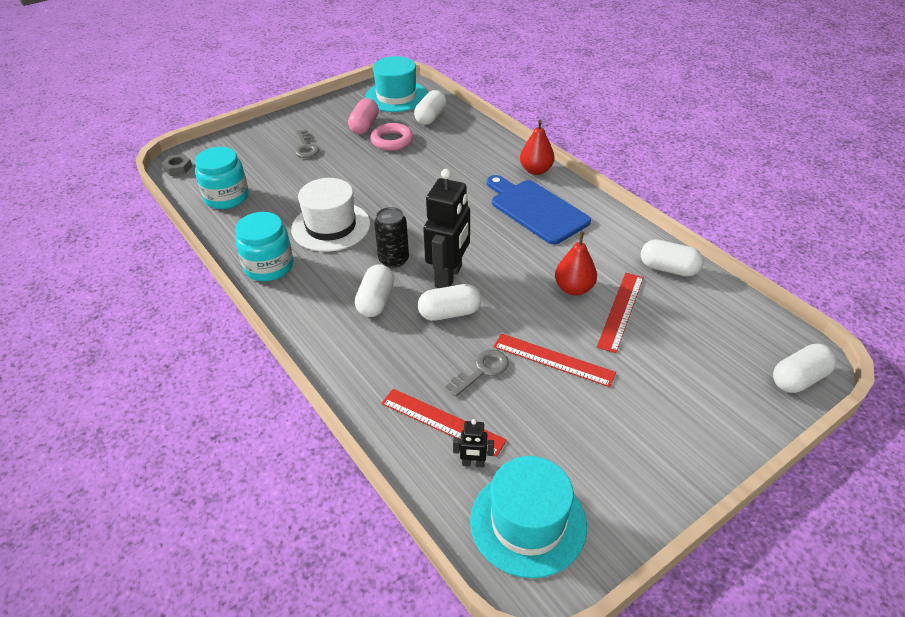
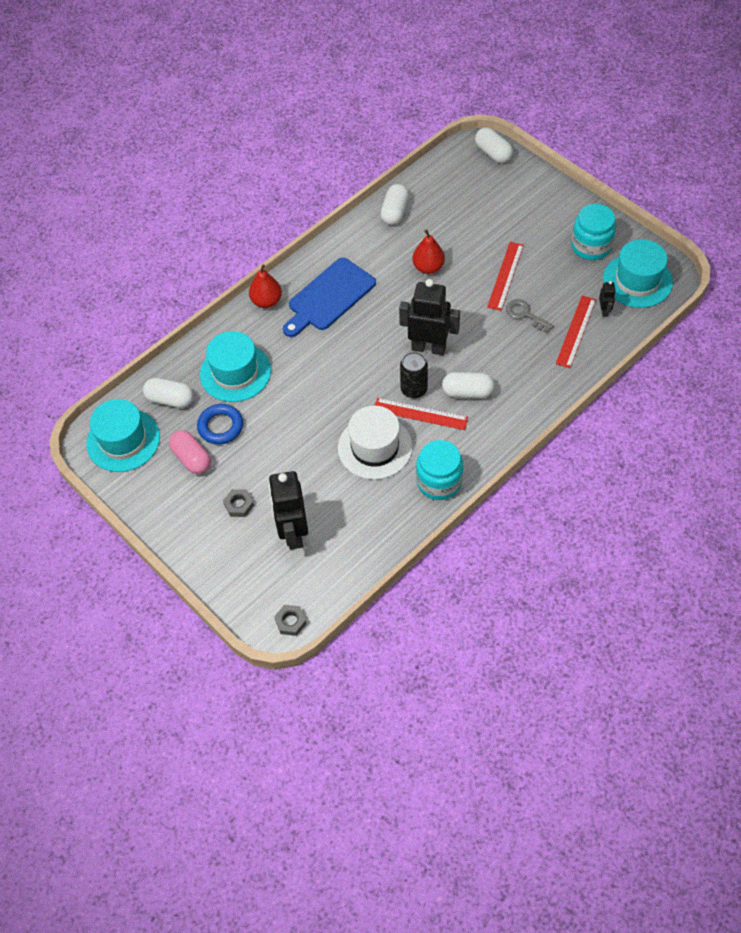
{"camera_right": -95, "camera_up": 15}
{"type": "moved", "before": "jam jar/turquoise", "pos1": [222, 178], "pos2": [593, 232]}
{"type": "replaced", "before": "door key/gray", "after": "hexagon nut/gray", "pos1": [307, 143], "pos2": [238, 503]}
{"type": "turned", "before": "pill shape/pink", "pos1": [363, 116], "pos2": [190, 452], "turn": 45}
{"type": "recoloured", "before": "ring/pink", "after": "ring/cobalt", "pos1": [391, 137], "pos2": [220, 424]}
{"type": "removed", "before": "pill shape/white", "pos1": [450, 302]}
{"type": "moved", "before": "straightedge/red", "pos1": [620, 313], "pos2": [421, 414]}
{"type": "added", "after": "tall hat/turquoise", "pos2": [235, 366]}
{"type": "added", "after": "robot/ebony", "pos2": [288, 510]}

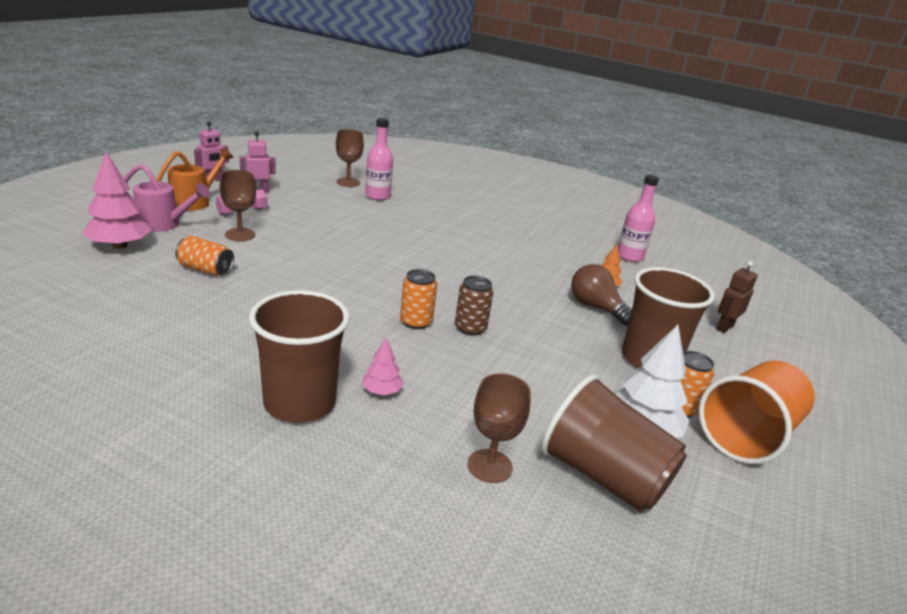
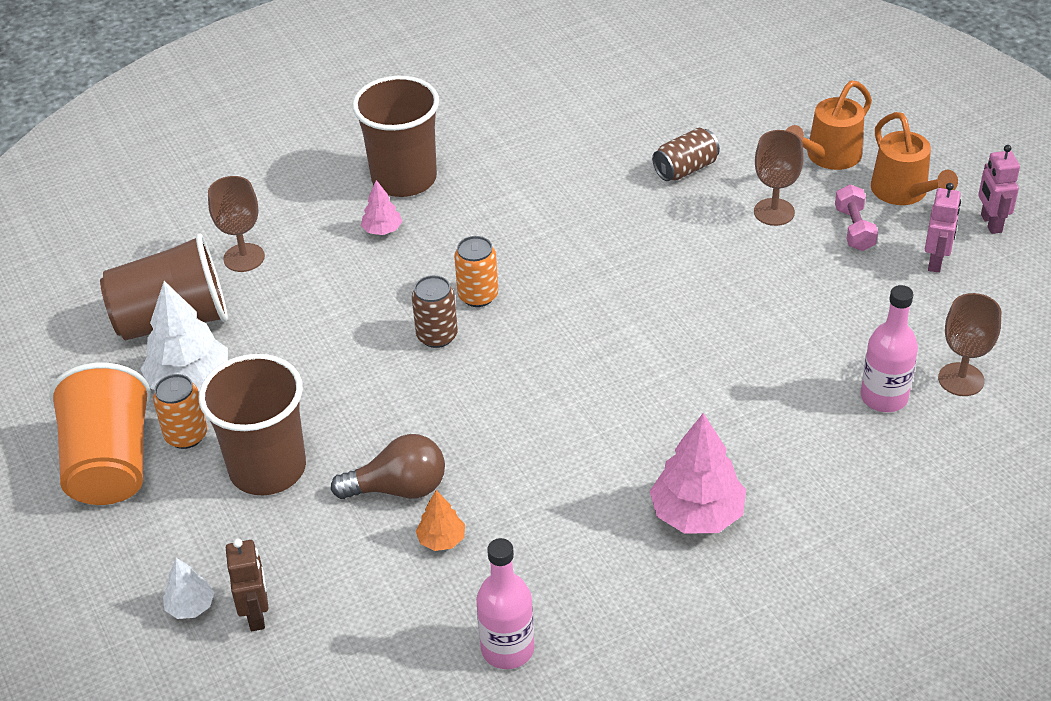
{"camera_right": 130, "camera_up": 15}
{"type": "moved", "before": "tree/pink", "pos1": [117, 200], "pos2": [698, 473]}
{"type": "recoloured", "before": "watering pot/pink", "after": "watering pot/orange-coloured", "pos1": [167, 198], "pos2": [829, 125]}
{"type": "recoloured", "before": "tin/orange-coloured", "after": "tin/brown", "pos1": [204, 256], "pos2": [686, 154]}
{"type": "added", "after": "tree/white", "pos2": [188, 588]}

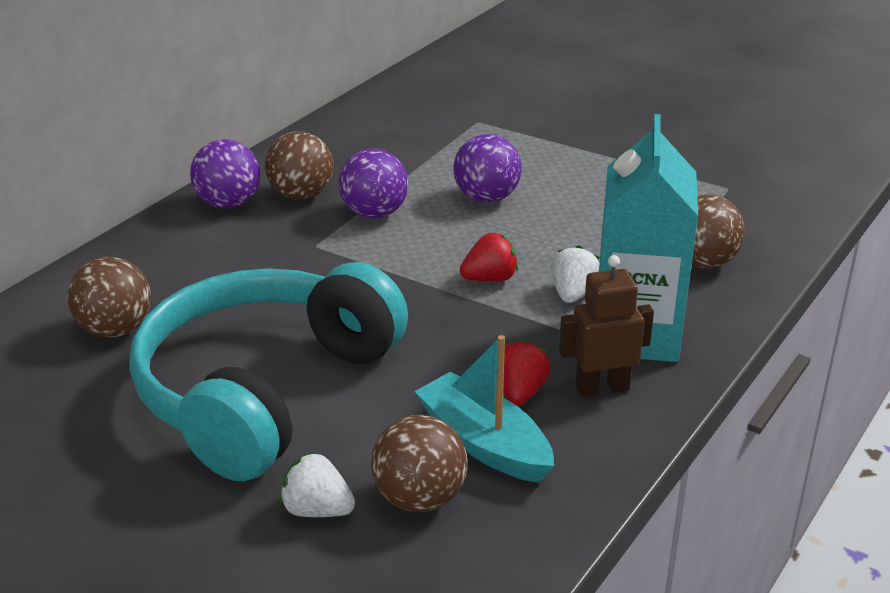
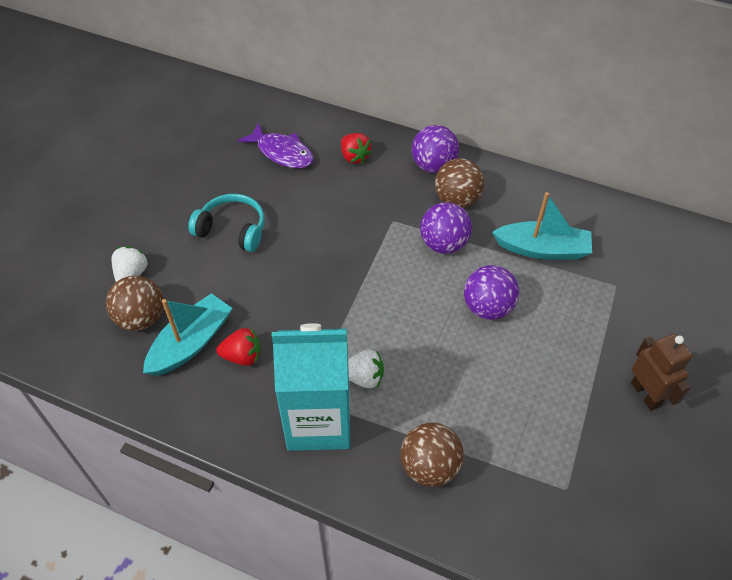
{"camera_right": 80, "camera_up": 20}
{"type": "replaced", "before": "play ball/brown", "after": "toy fish/violet", "pos1": [109, 297], "pos2": [275, 145]}
{"type": "resized", "before": "over-ear headphones/turquoise", "pos1": [268, 371], "pos2": [226, 223], "scale": 0.46}
{"type": "moved", "before": "berry/red", "pos1": [489, 257], "pos2": [356, 148]}
{"type": "moved", "before": "robot/brown", "pos1": [606, 326], "pos2": [662, 372]}
{"type": "added", "after": "toy boat/turquoise", "pos2": [542, 226]}

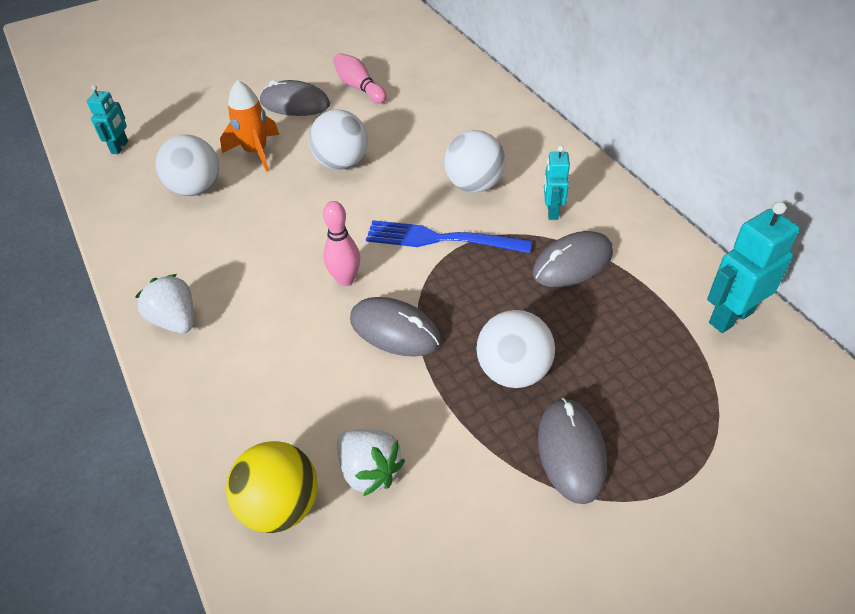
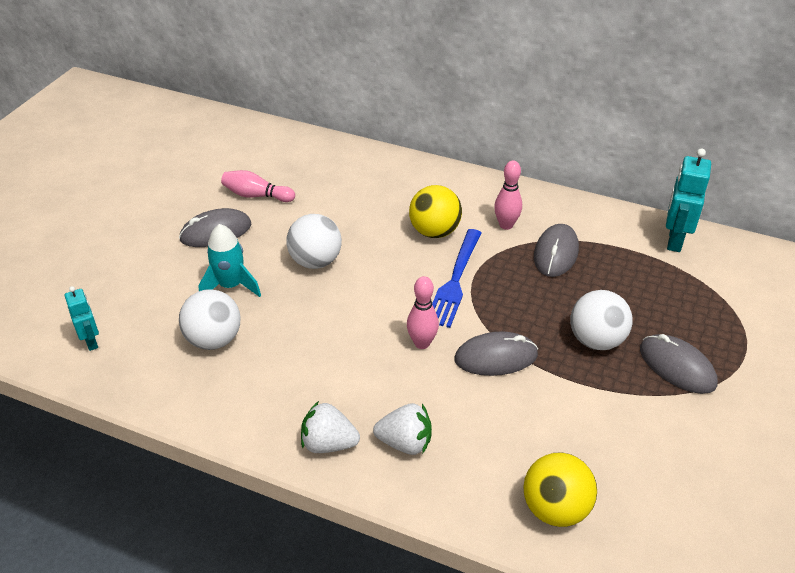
{"camera_right": -40, "camera_up": -5}
{"type": "recoloured", "before": "spaceship/orange-coloured", "after": "spaceship/turquoise", "pos1": [249, 126], "pos2": [229, 260]}
{"type": "moved", "before": "berry/white", "pos1": [371, 462], "pos2": [402, 429]}
{"type": "turned", "before": "table fork/cobalt", "pos1": [449, 236], "pos2": [457, 278], "turn": -45}
{"type": "recoloured", "before": "play ball/white", "after": "play ball/yellow", "pos1": [475, 161], "pos2": [435, 211]}
{"type": "replaced", "before": "robot/turquoise", "after": "skittle/pink", "pos1": [557, 183], "pos2": [508, 195]}

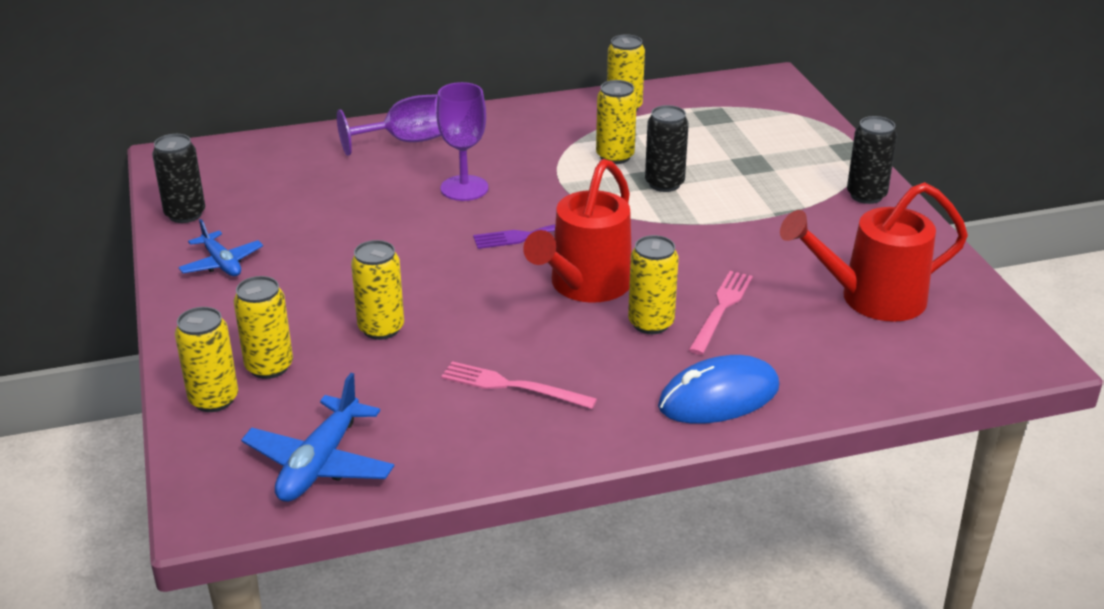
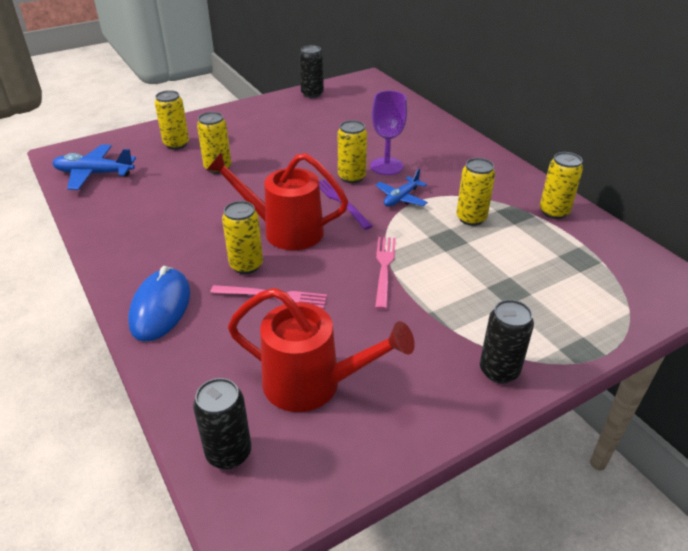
{"camera_right": 75, "camera_up": 5}
{"type": "moved", "before": "tin/yellow", "pos1": [206, 359], "pos2": [352, 151]}
{"type": "moved", "before": "toy plane/cobalt", "pos1": [220, 247], "pos2": [402, 188]}
{"type": "removed", "before": "chalice/violet", "pos1": [389, 125]}
{"type": "moved", "before": "table fork/pink", "pos1": [519, 385], "pos2": [385, 273]}
{"type": "moved", "before": "tin/ebony", "pos1": [667, 148], "pos2": [222, 423]}
{"type": "turned", "before": "PC mouse/cobalt", "pos1": [718, 389], "pos2": [159, 304], "turn": 45}
{"type": "turned", "before": "watering pot/red", "pos1": [874, 252], "pos2": [321, 350], "turn": 135}

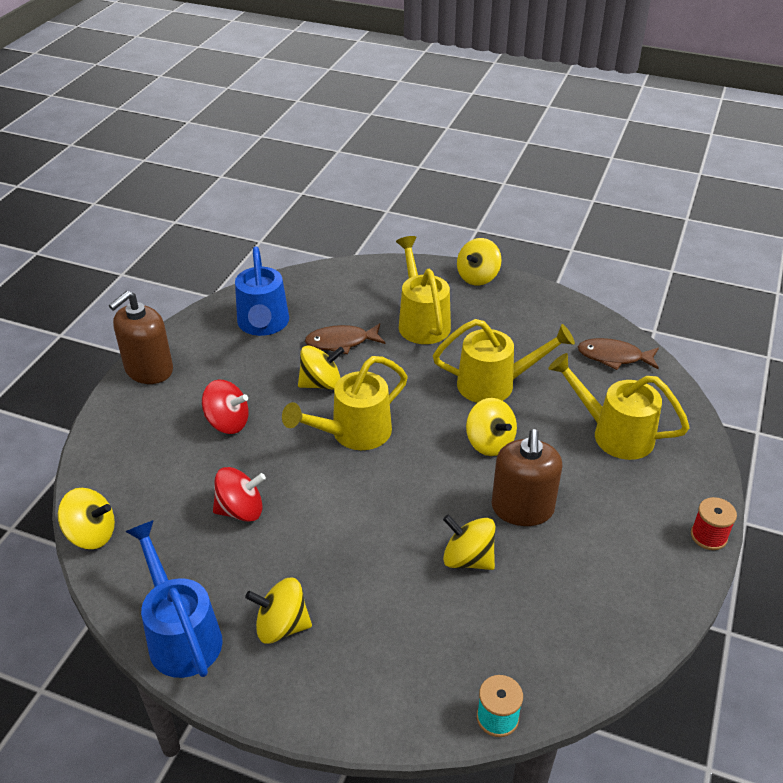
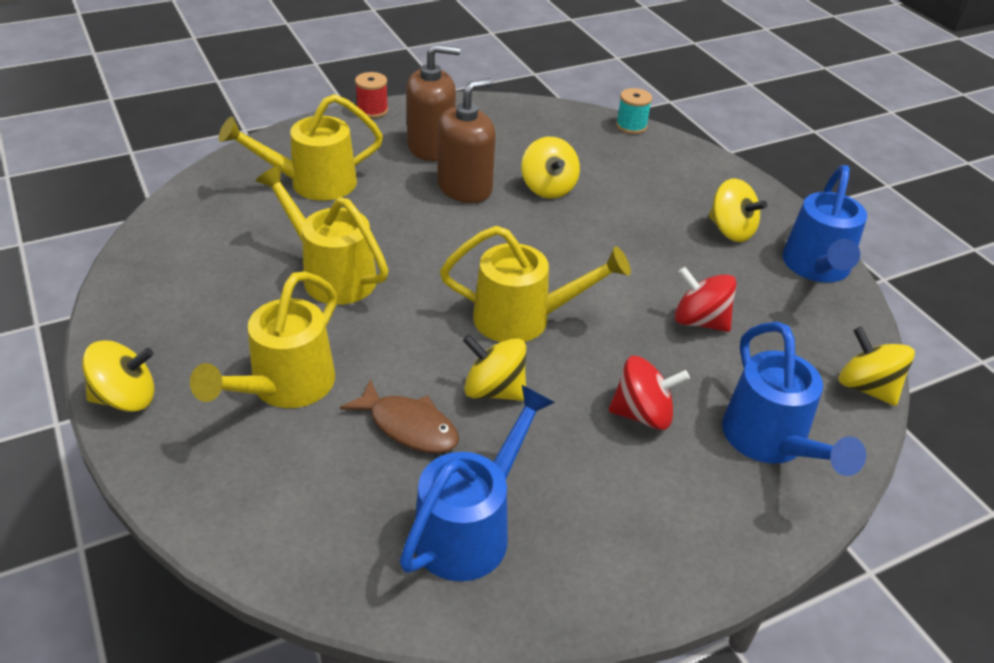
{"camera_right": -140, "camera_up": 0}
{"type": "moved", "before": "soap pump/brown", "pos1": [141, 337], "pos2": [433, 102]}
{"type": "turned", "before": "whirligig/red", "pos1": [225, 407], "pos2": [649, 393], "turn": 120}
{"type": "removed", "before": "whirligig/yellow", "pos1": [491, 427]}
{"type": "turned", "before": "watering pot/yellow", "pos1": [619, 406], "pos2": [301, 147], "turn": 90}
{"type": "removed", "before": "toy fish/brown", "pos1": [618, 354]}
{"type": "added", "after": "watering pot/cobalt", "pos2": [794, 399]}

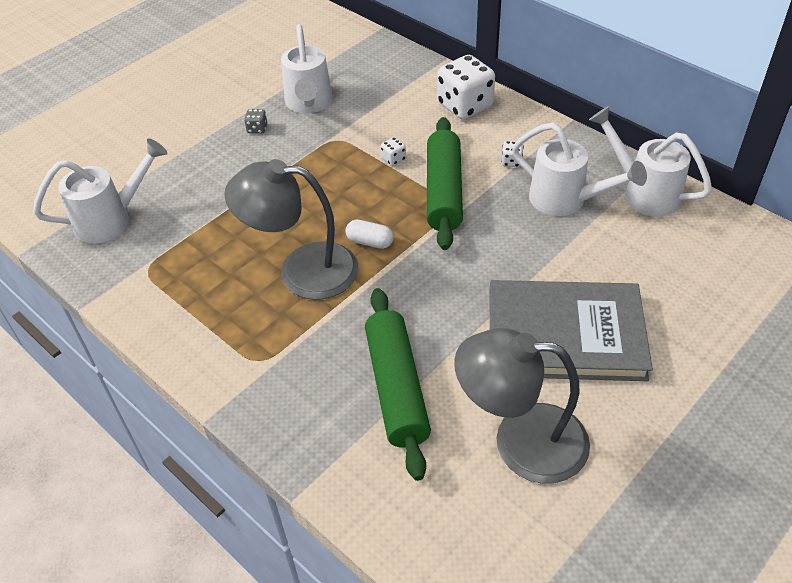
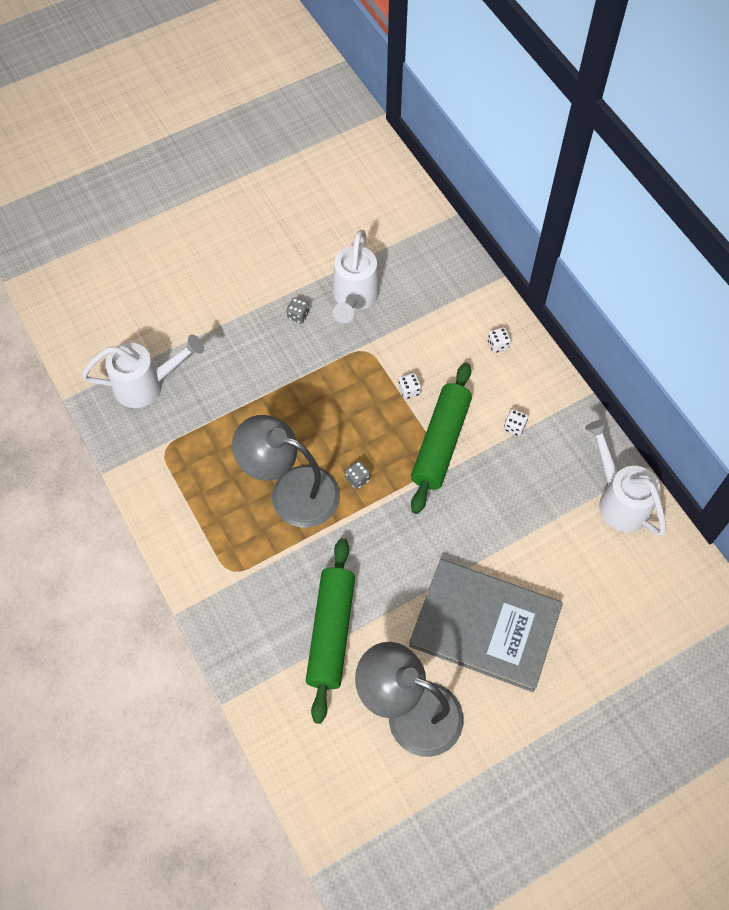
{"camera_right": 15, "camera_up": 15}
{"type": "replaced", "before": "pill shape/white", "after": "game die/gray", "pos1": [370, 234], "pos2": [357, 475]}
{"type": "resized", "before": "game die/white", "pos1": [466, 87], "pos2": [499, 340], "scale": 0.42}
{"type": "removed", "before": "watering pot/white", "pos1": [579, 169]}

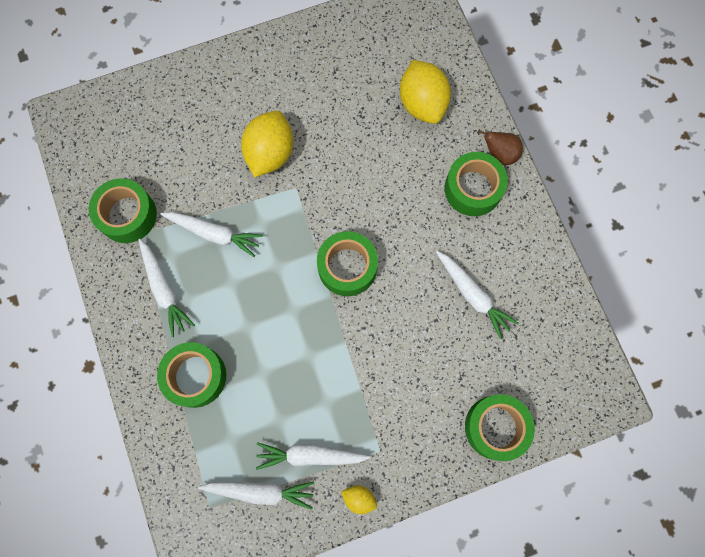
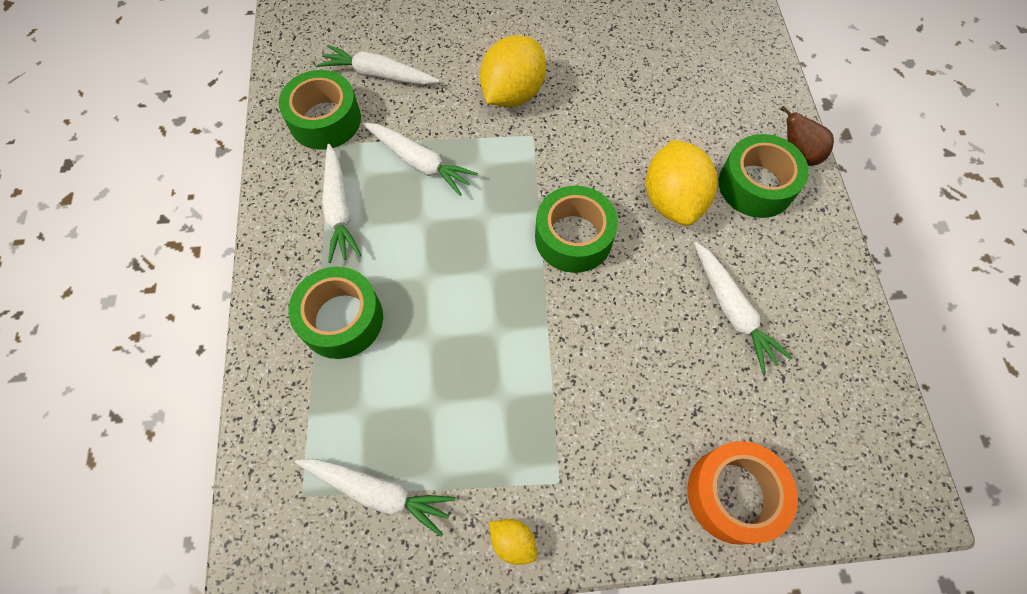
{"camera_right": 15, "camera_up": -10}
{"type": "moved", "before": "carrot/white", "pos1": [313, 456], "pos2": [378, 65]}
{"type": "moved", "before": "toy lemon/yellow", "pos1": [425, 92], "pos2": [681, 183]}
{"type": "recoloured", "before": "sticky tape/leaf-green", "after": "sticky tape/orange-coloured", "pos1": [500, 428], "pos2": [742, 493]}

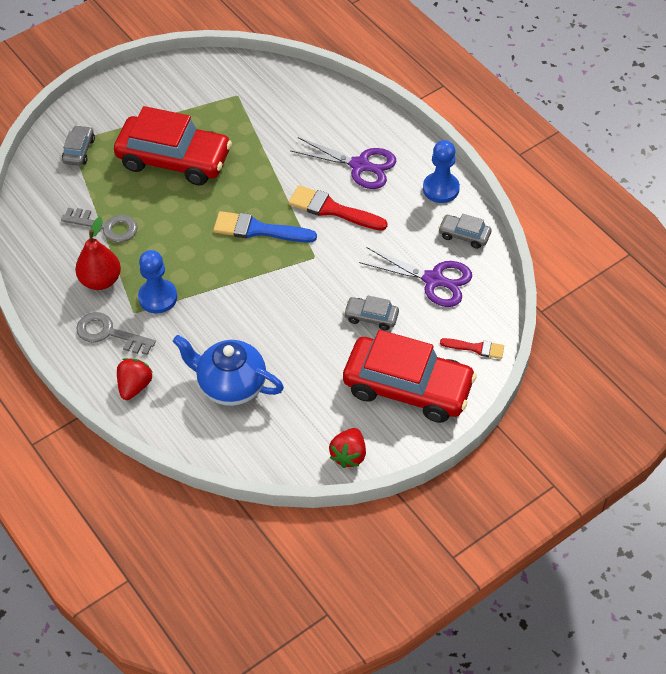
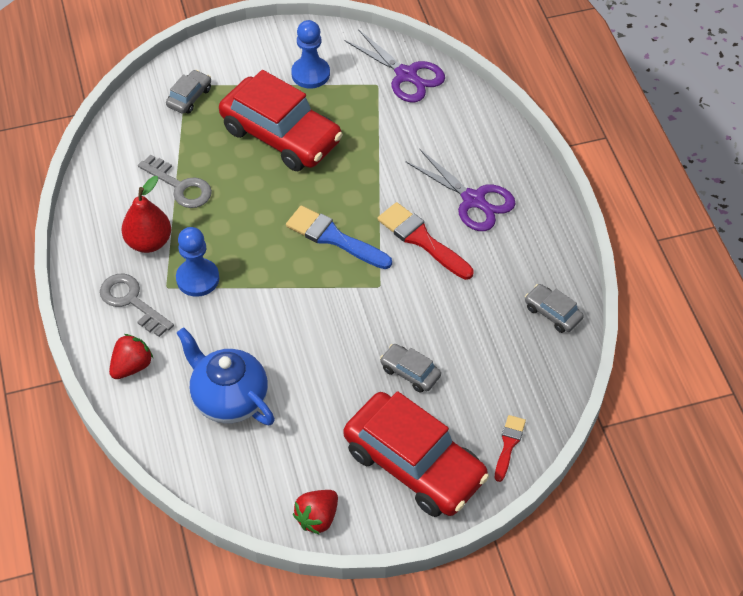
{"camera_right": 20, "camera_up": 0}
{"type": "moved", "before": "scissors/violet", "pos1": [415, 277], "pos2": [395, 65]}
{"type": "moved", "before": "pawn/cobalt", "pos1": [441, 171], "pos2": [310, 54]}
{"type": "turned", "before": "paintbrush/red", "pos1": [472, 348], "pos2": [510, 448], "turn": -105}

